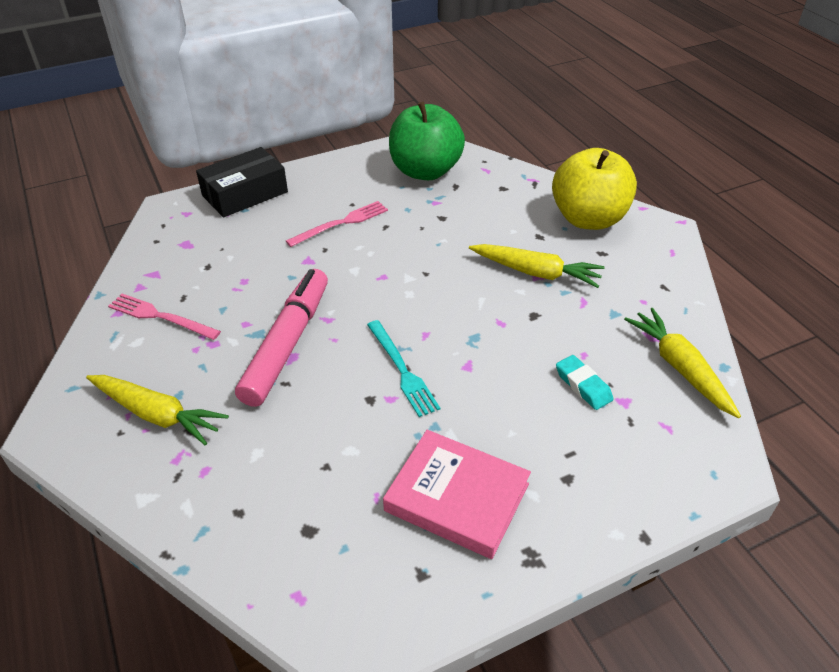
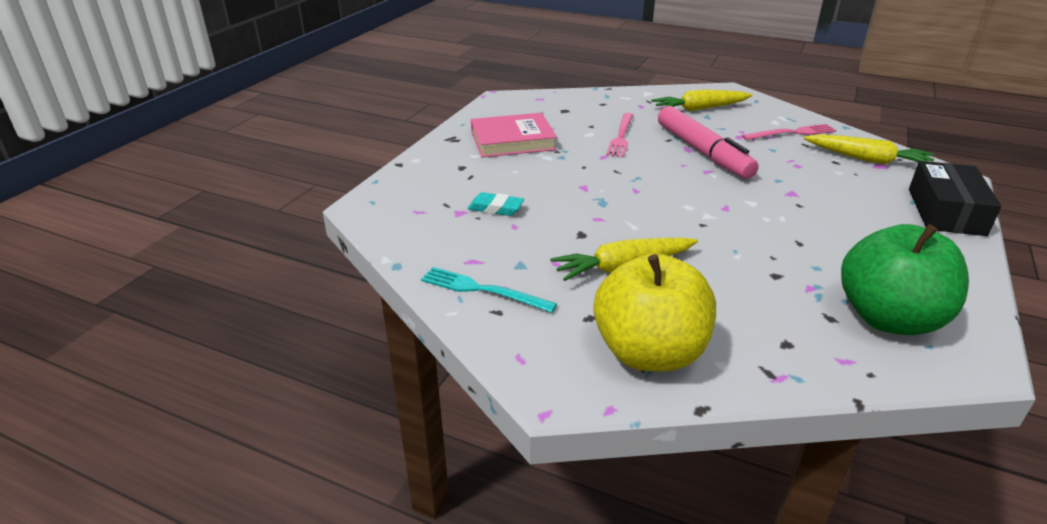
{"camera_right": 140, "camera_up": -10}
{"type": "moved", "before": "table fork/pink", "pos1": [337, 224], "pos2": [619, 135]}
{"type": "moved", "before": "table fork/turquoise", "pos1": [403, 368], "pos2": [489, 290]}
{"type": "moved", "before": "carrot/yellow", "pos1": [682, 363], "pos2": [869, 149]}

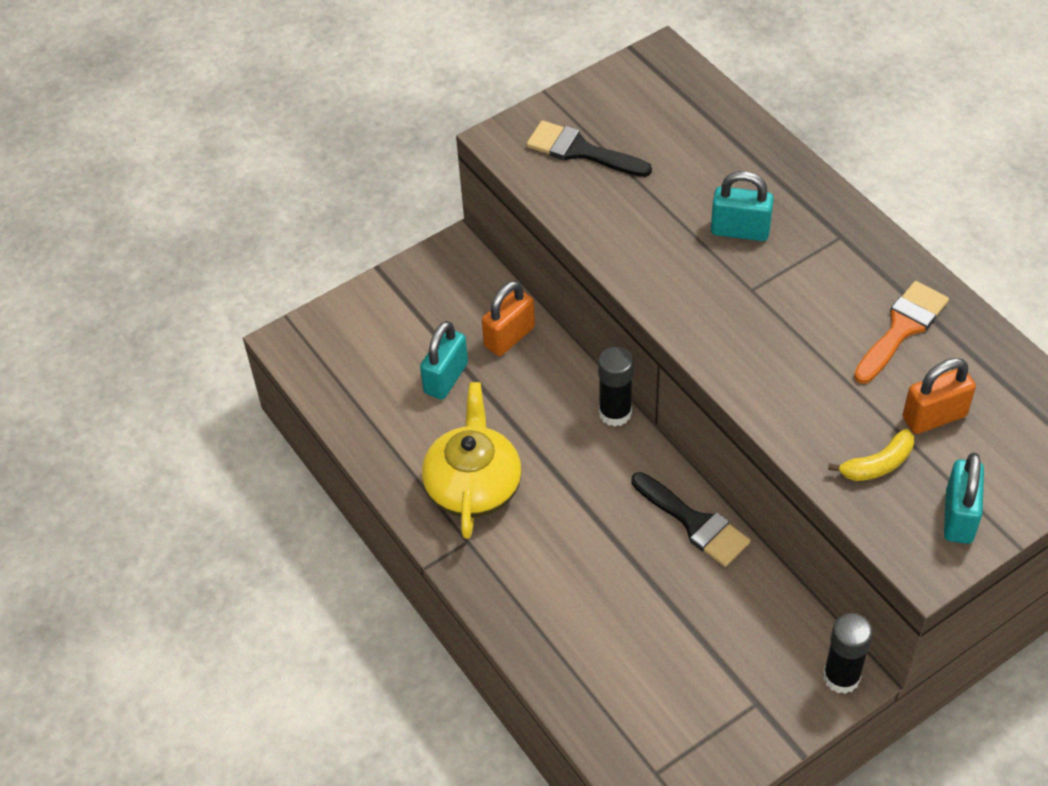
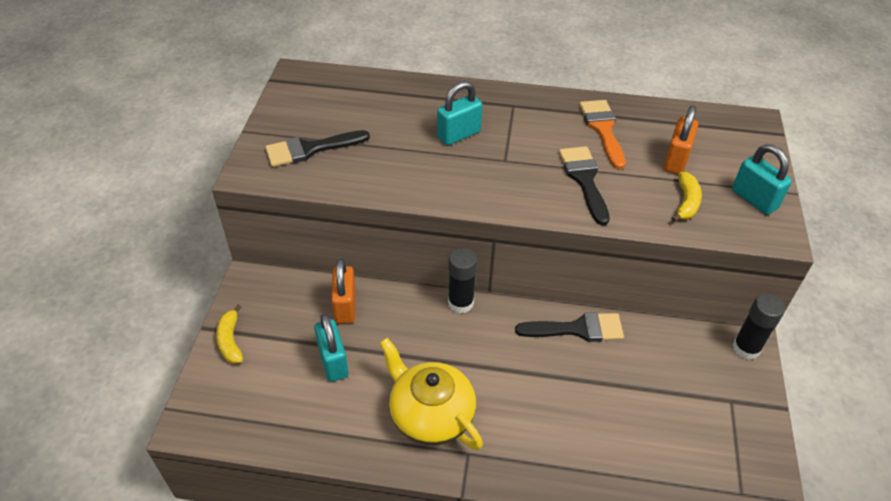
{"camera_right": -50, "camera_up": -5}
{"type": "added", "after": "banana/yellow", "pos2": [229, 334]}
{"type": "added", "after": "paintbrush/ebony", "pos2": [584, 185]}

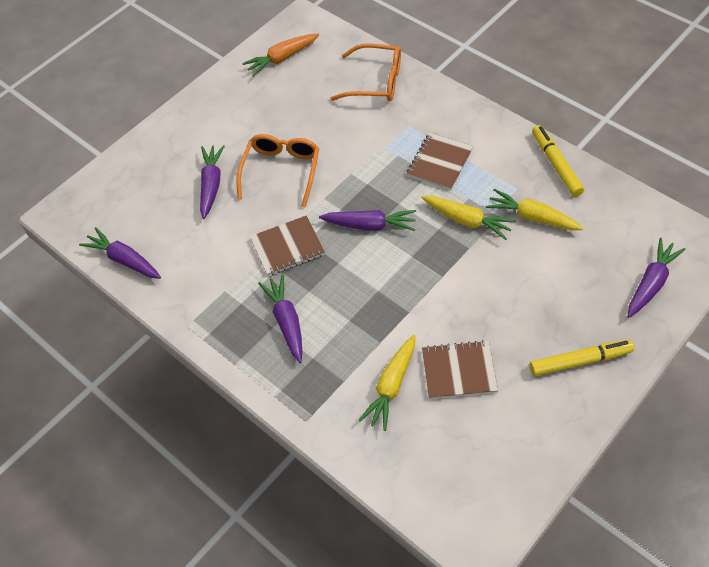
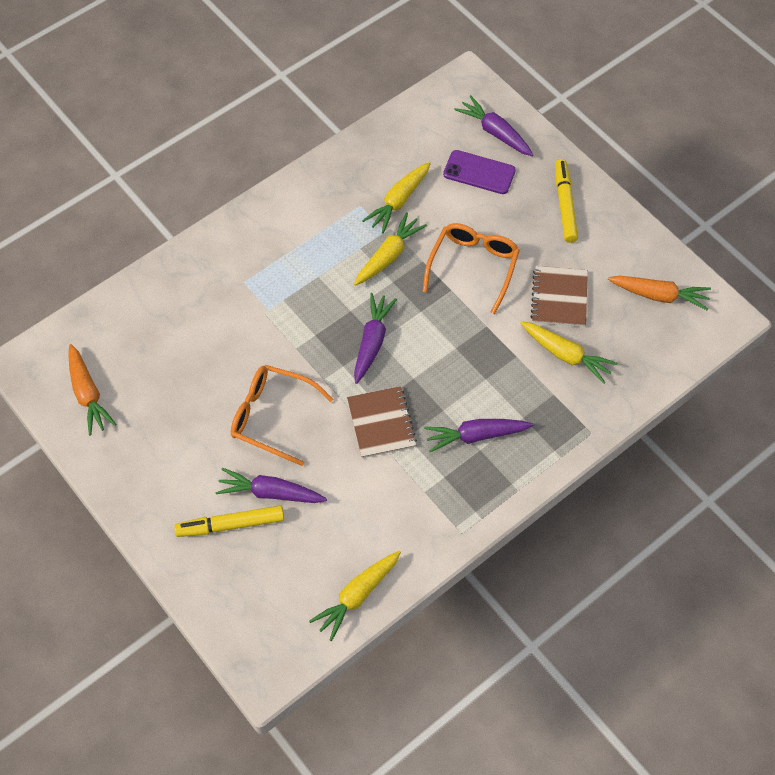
{"camera_right": -85, "camera_up": 5}
{"type": "recoloured", "before": "carrot/violet", "after": "carrot/yellow", "pos1": [120, 253], "pos2": [355, 596]}
{"type": "moved", "before": "spectacles/orange-coloured", "pos1": [365, 72], "pos2": [471, 268]}
{"type": "removed", "before": "notebook/brown", "pos1": [440, 161]}
{"type": "moved", "before": "marker pen/yellow", "pos1": [558, 161], "pos2": [229, 521]}
{"type": "added", "after": "mobile phone/violet", "pos2": [479, 172]}
{"type": "added", "after": "carrot/orange-coloured", "pos2": [659, 292]}

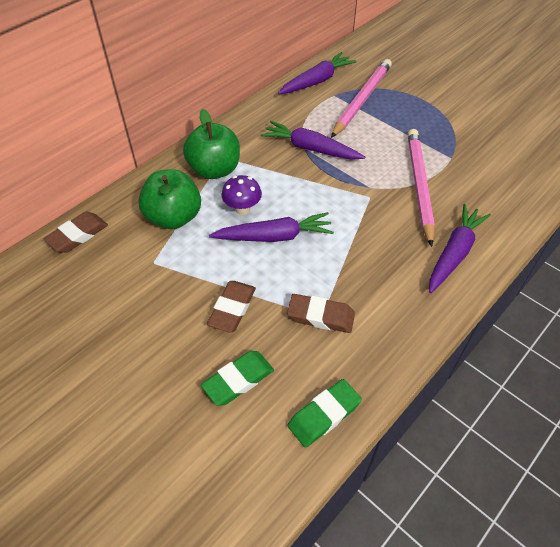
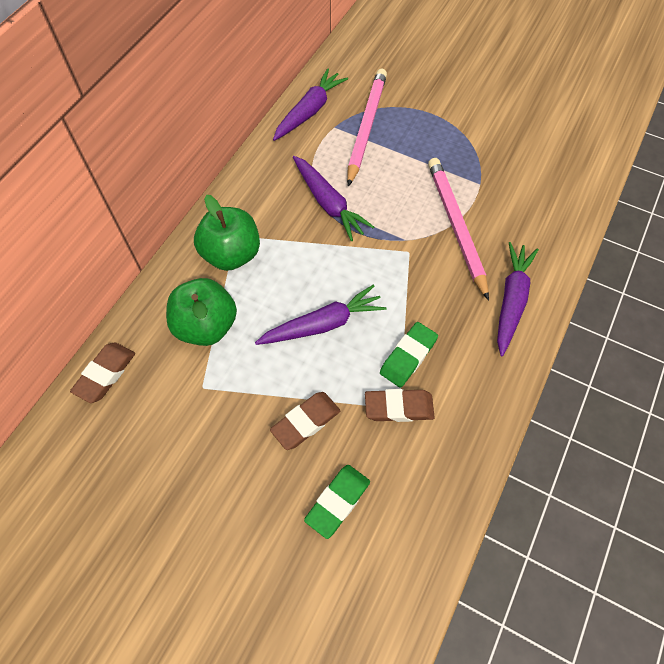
{"camera_right": -15, "camera_up": 10}
{"type": "turned", "before": "gum eraser/brown", "pos1": [231, 307], "pos2": [305, 421], "turn": 45}
{"type": "removed", "before": "toadstool/violet", "pos1": [242, 195]}
{"type": "turned", "before": "carrot/violet", "pos1": [313, 140], "pos2": [333, 198], "turn": -135}
{"type": "moved", "before": "gum eraser/leaf-green", "pos1": [325, 413], "pos2": [409, 355]}

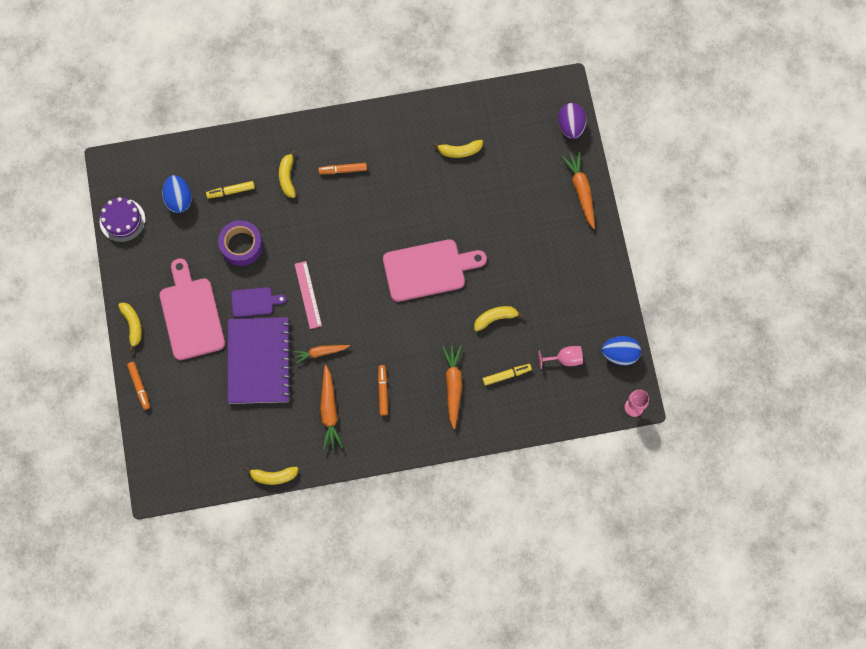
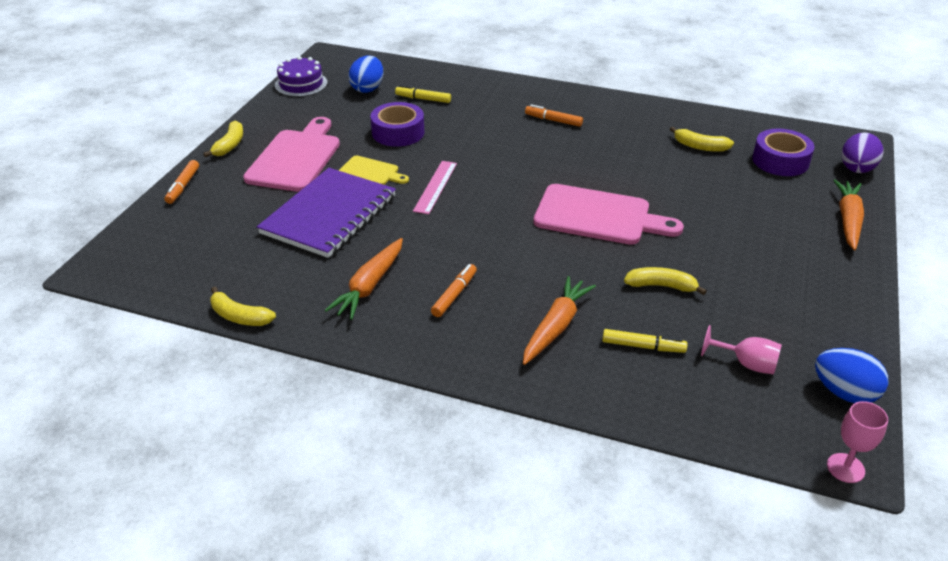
{"camera_right": 30, "camera_up": -35}
{"type": "recoloured", "before": "cutting board/violet", "after": "cutting board/yellow", "pos1": [258, 302], "pos2": [374, 170]}
{"type": "removed", "before": "banana/yellow", "pos1": [287, 174]}
{"type": "removed", "before": "carrot/orange-coloured", "pos1": [321, 354]}
{"type": "added", "after": "sticky tape/violet", "pos2": [783, 152]}

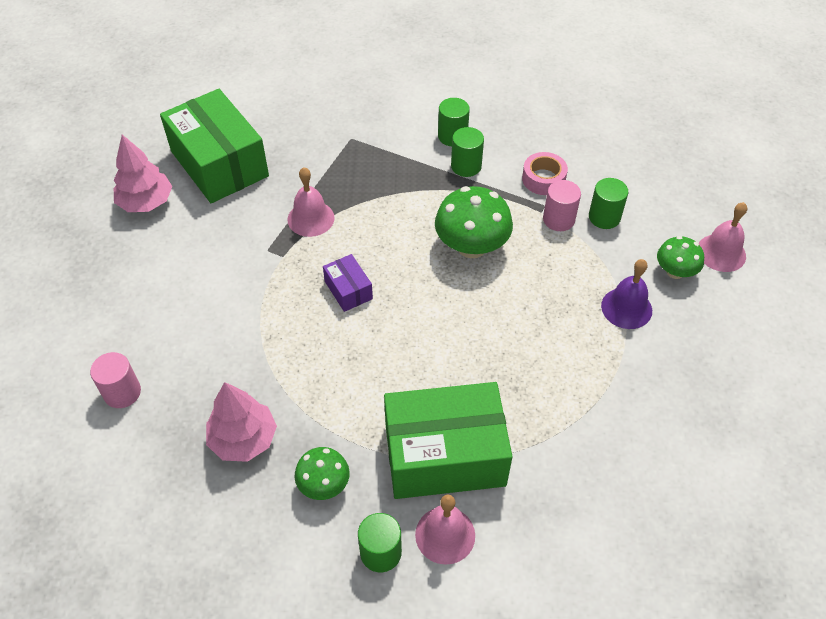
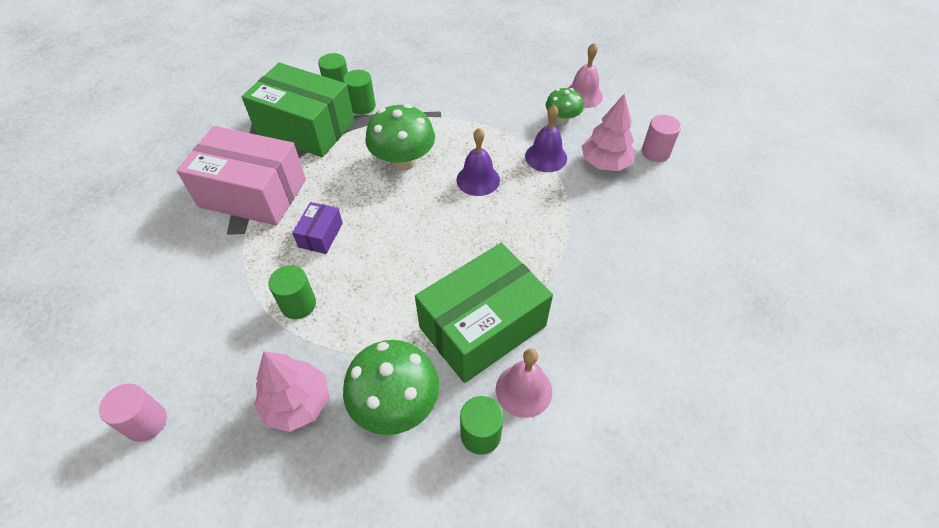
{"camera_right": -30, "camera_up": 0}
{"type": "moved", "before": "tree/pink", "pos1": [143, 173], "pos2": [608, 132]}
{"type": "moved", "before": "parcel/leaf-green", "pos1": [214, 146], "pos2": [298, 110]}
{"type": "replaced", "before": "school bell/pink", "after": "parcel/pink", "pos1": [311, 202], "pos2": [241, 176]}
{"type": "resized", "before": "toadstool/leaf-green", "pos1": [322, 473], "pos2": [391, 387], "scale": 1.69}
{"type": "turned", "before": "parcel/violet", "pos1": [348, 283], "pos2": [317, 228], "turn": 75}
{"type": "removed", "before": "sticky tape/pink", "pos1": [545, 173]}
{"type": "moved", "before": "cylinder/pink", "pos1": [562, 205], "pos2": [661, 138]}
{"type": "moved", "before": "cylinder/leaf-green", "pos1": [608, 203], "pos2": [292, 292]}
{"type": "added", "after": "school bell/violet", "pos2": [478, 162]}

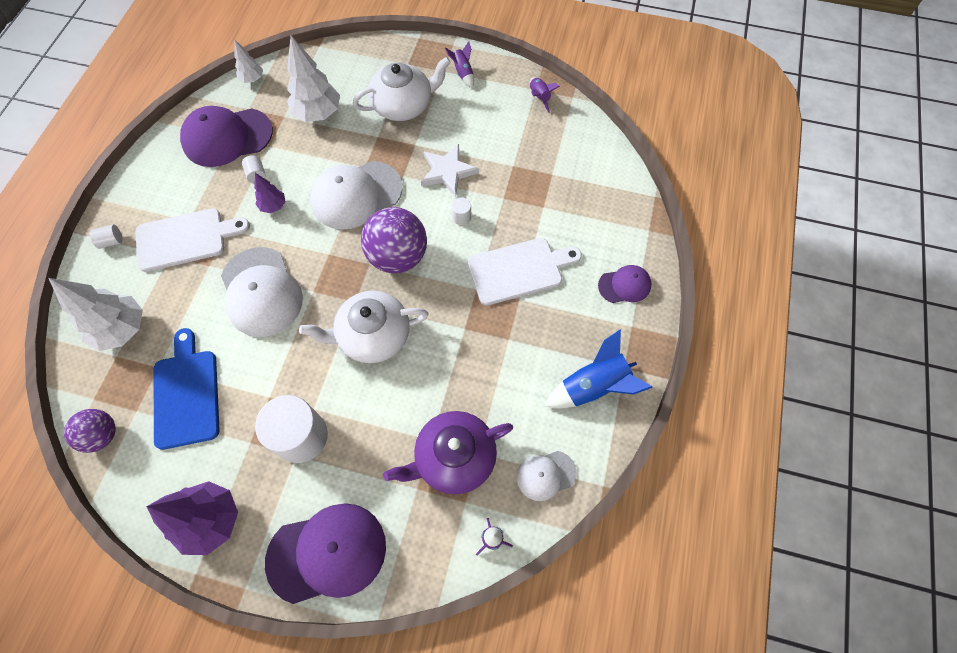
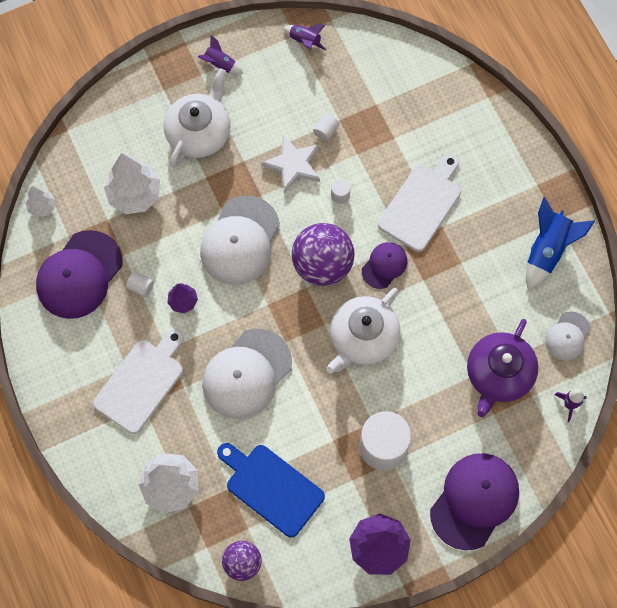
{"camera_right": -40, "camera_up": 5}
{"type": "moved", "before": "cylinder/white", "pos1": [106, 236], "pos2": [326, 127]}
{"type": "turned", "before": "baseball cap/white", "pos1": [262, 292], "pos2": [247, 374], "turn": 105}
{"type": "moved", "before": "baseball cap/violet", "pos1": [624, 284], "pos2": [384, 265]}

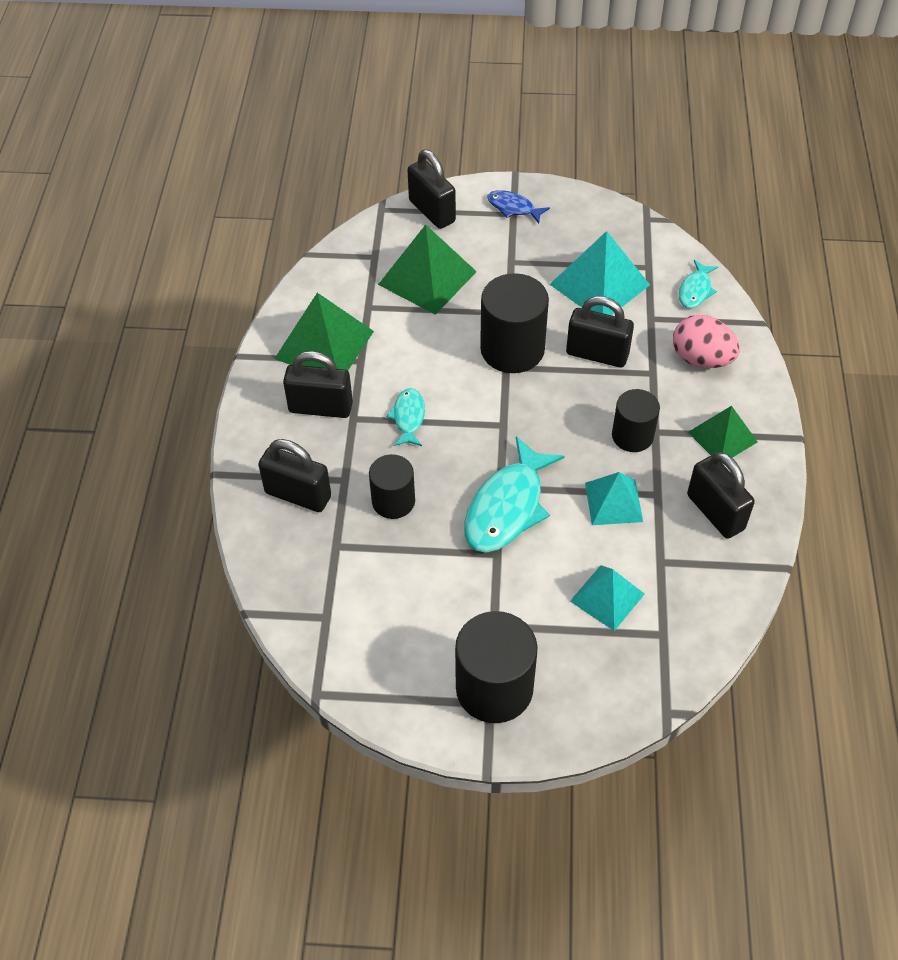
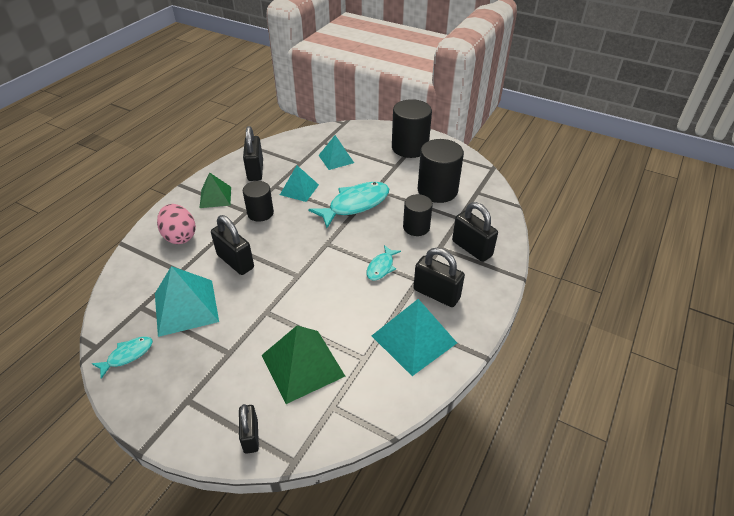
{"camera_right": -155, "camera_up": -10}
{"type": "recoloured", "before": "pyramid/leaf-green", "after": "pyramid/turquoise", "pos1": [324, 332], "pos2": [414, 337]}
{"type": "resized", "before": "padlock/ebony", "pos1": [431, 189], "pos2": [249, 429], "scale": 0.65}
{"type": "moved", "before": "cylinder/ebony", "pos1": [514, 323], "pos2": [441, 171]}
{"type": "removed", "before": "toy fish/cobalt", "pos1": [518, 206]}
{"type": "moved", "before": "toy fish/turquoise", "pos1": [698, 284], "pos2": [122, 357]}

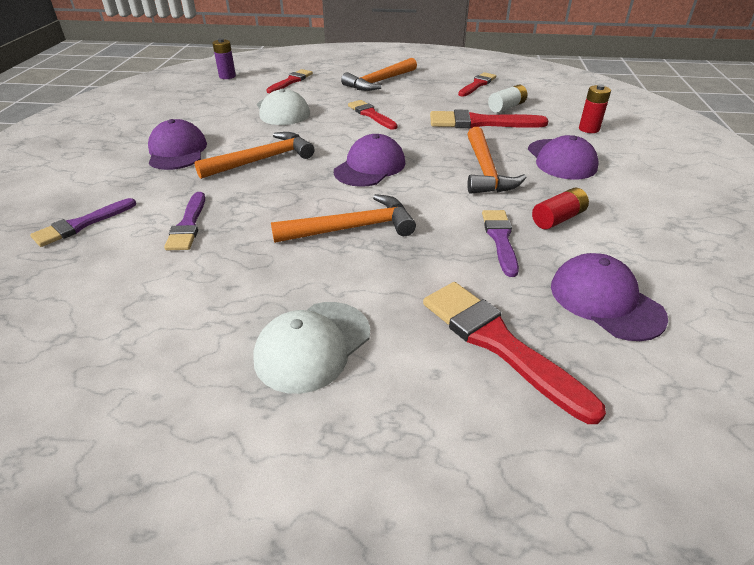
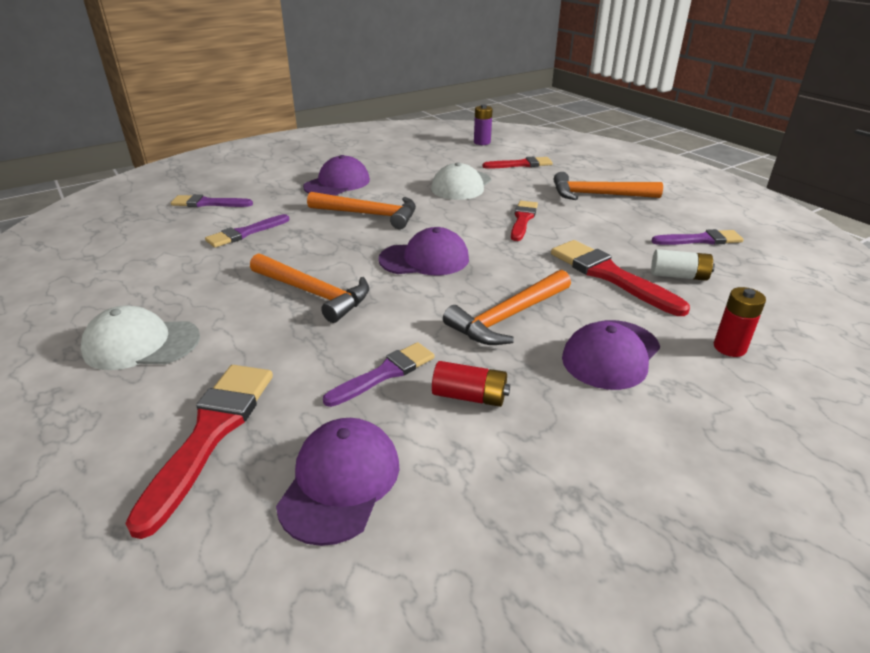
{"camera_right": 50, "camera_up": -5}
{"type": "recoloured", "before": "paintbrush/red", "after": "paintbrush/violet", "pos1": [477, 84], "pos2": [697, 237]}

